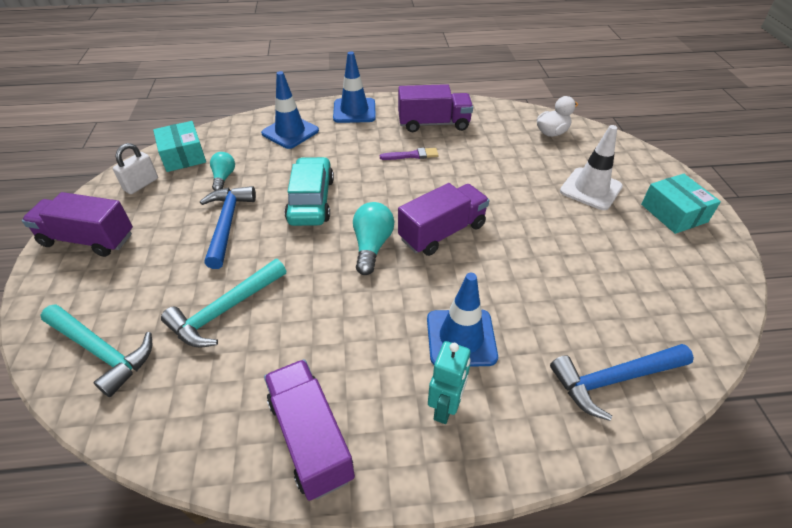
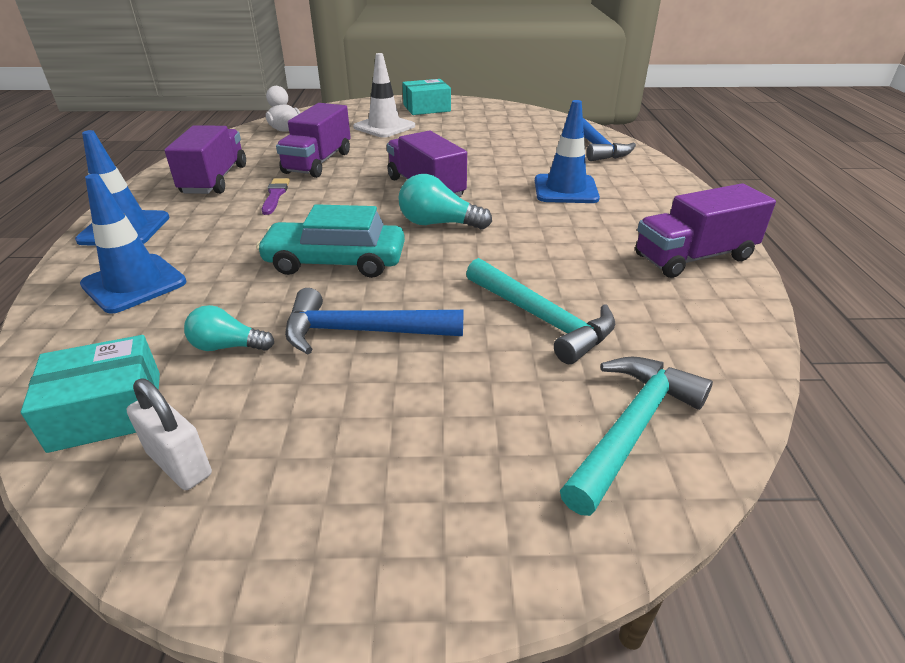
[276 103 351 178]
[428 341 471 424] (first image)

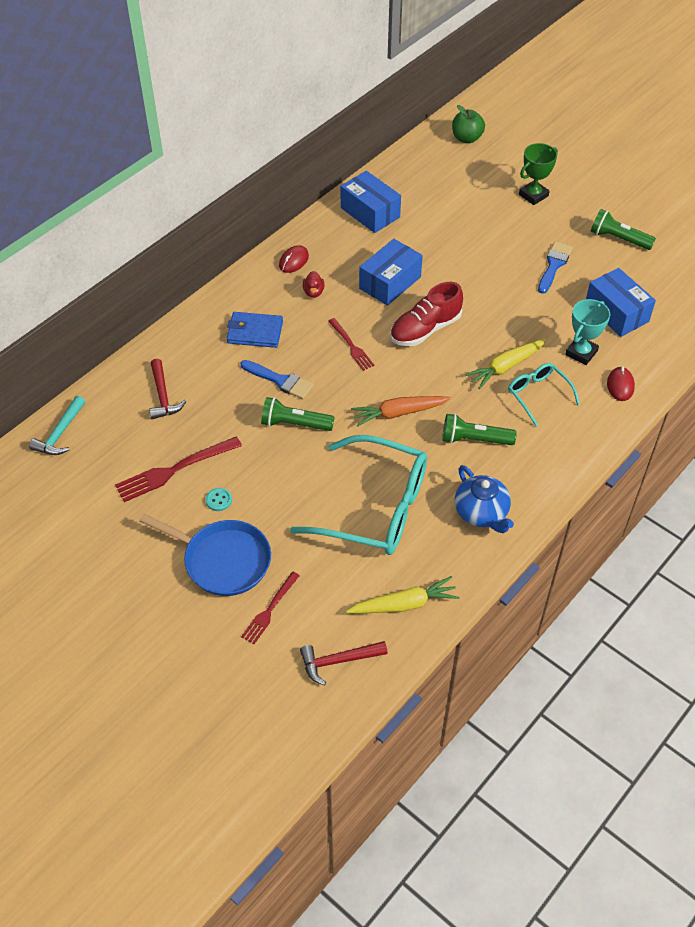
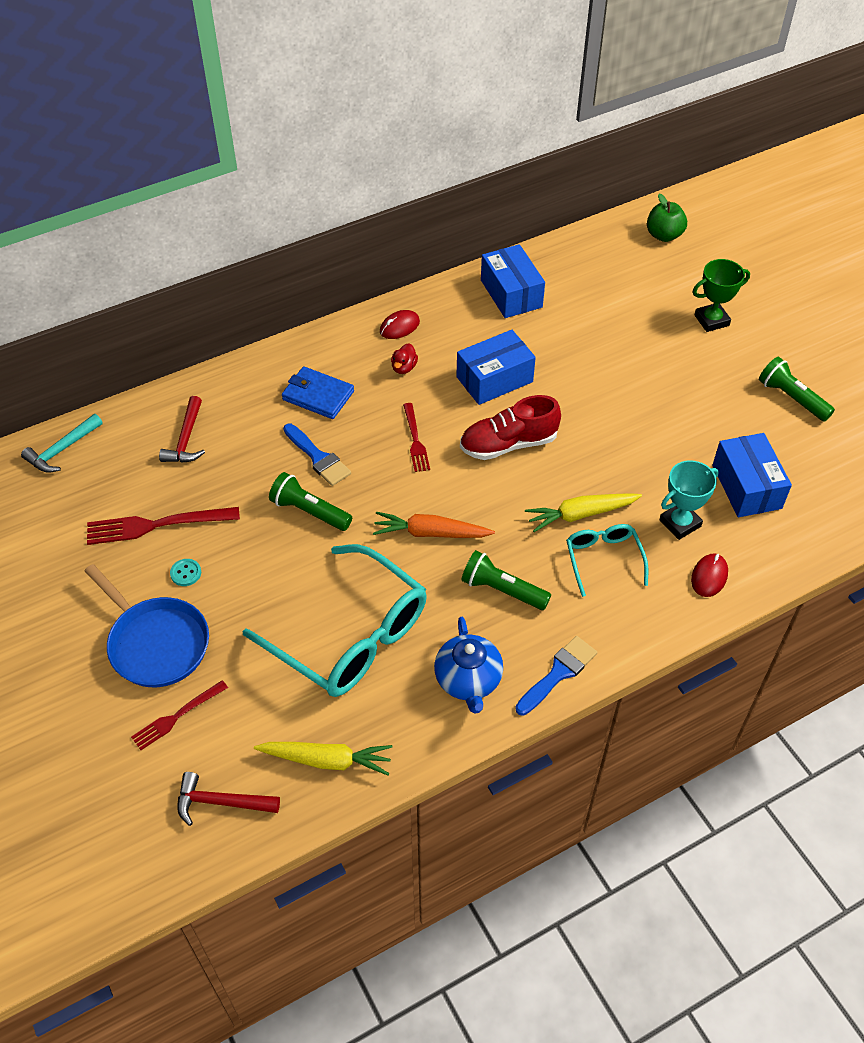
[515 636 597 716]

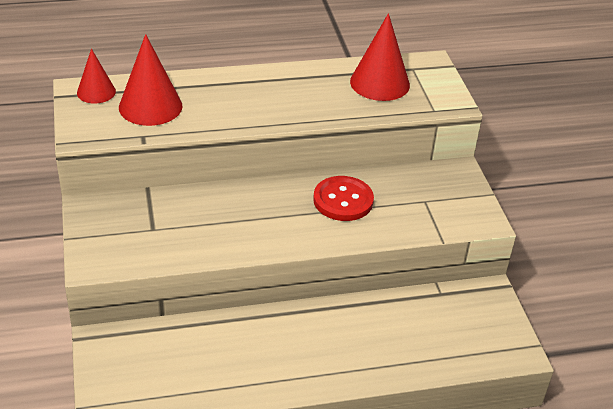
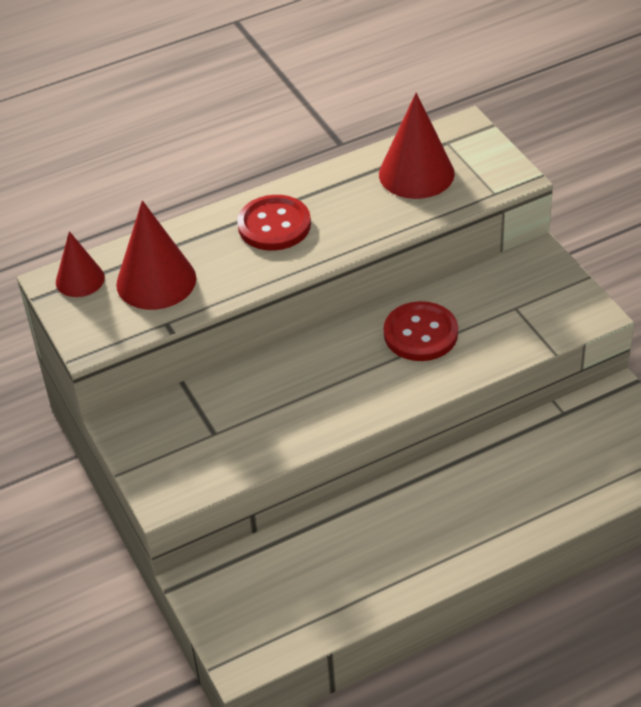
[237 195 311 251]

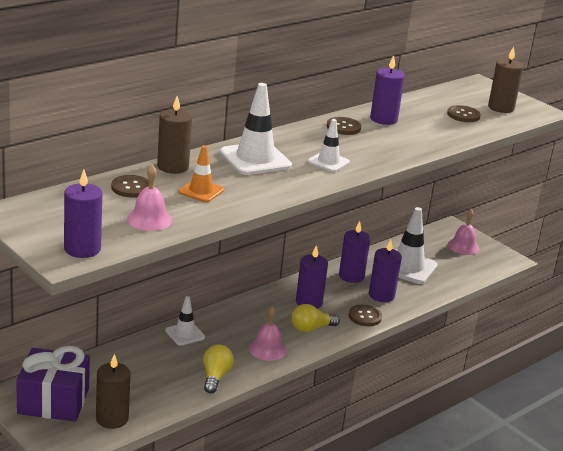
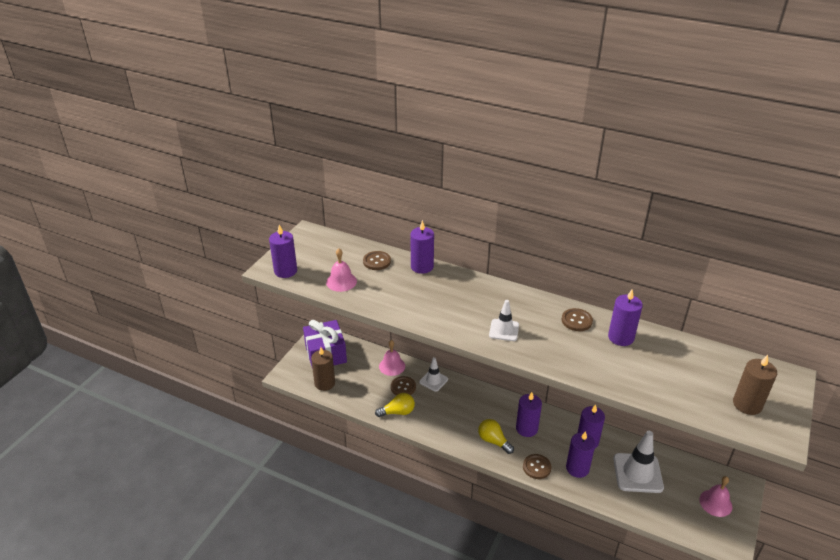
[220 83 292 175] (first image)
[410 220 434 274]
[391 376 416 395]
[178 145 224 202] (first image)
[379 340 405 376]

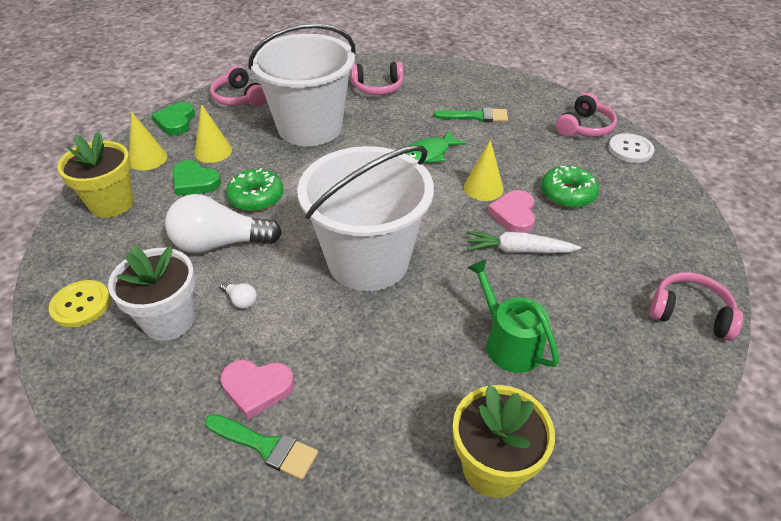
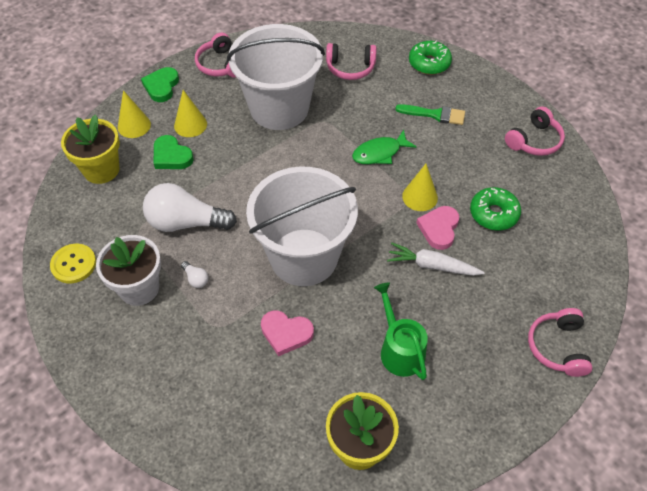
[608 133 655 163] (first image)
[409 41 452 75]
[528 308 593 377]
[261 310 314 356]
[205 414 318 480] (first image)

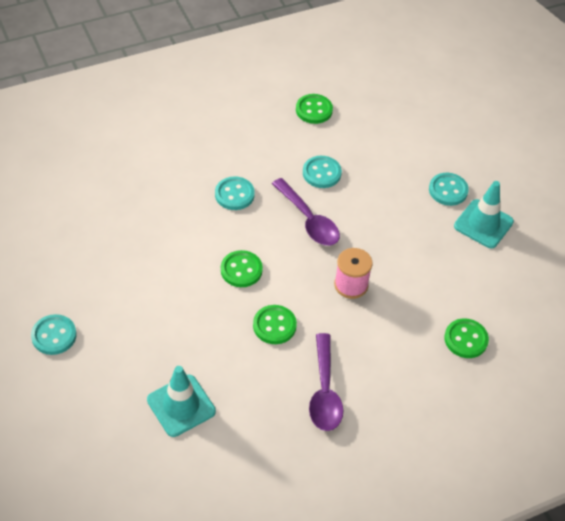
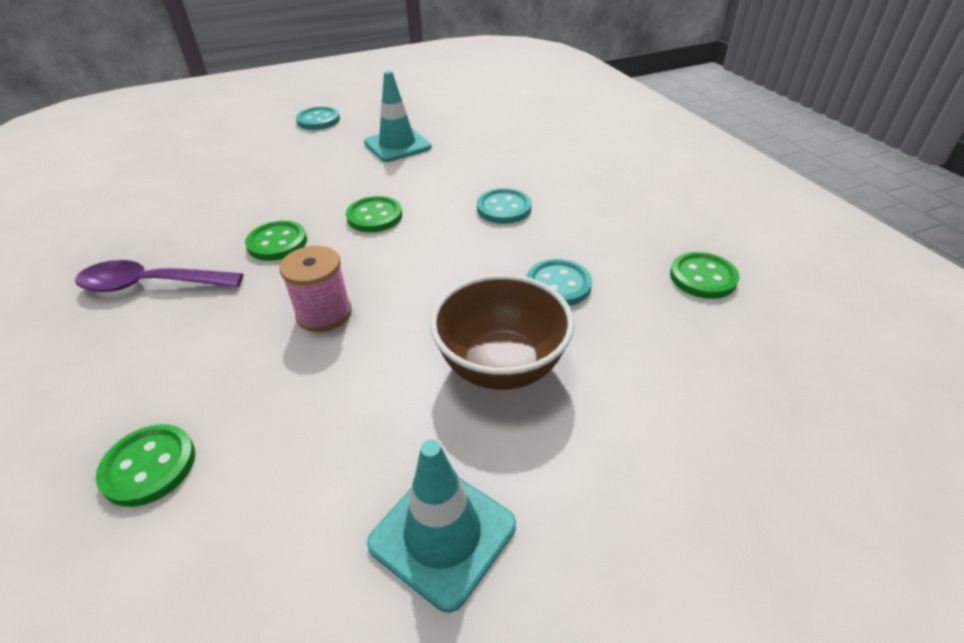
[429 173 469 206] (first image)
[272 178 340 246] (first image)
[364 71 432 162]
[430 274 575 390]

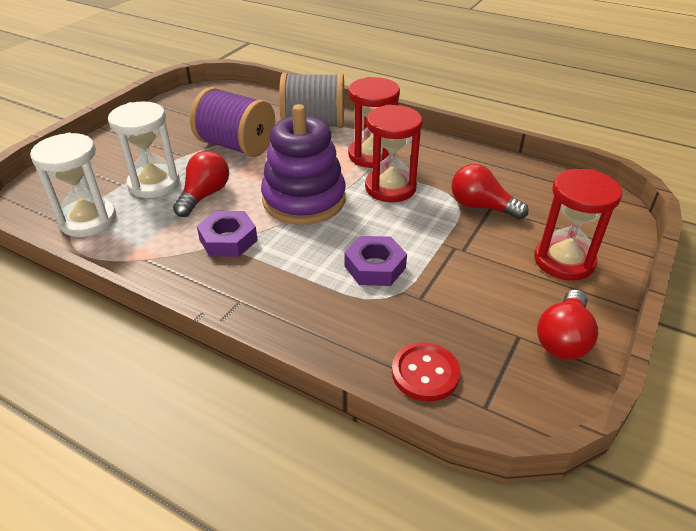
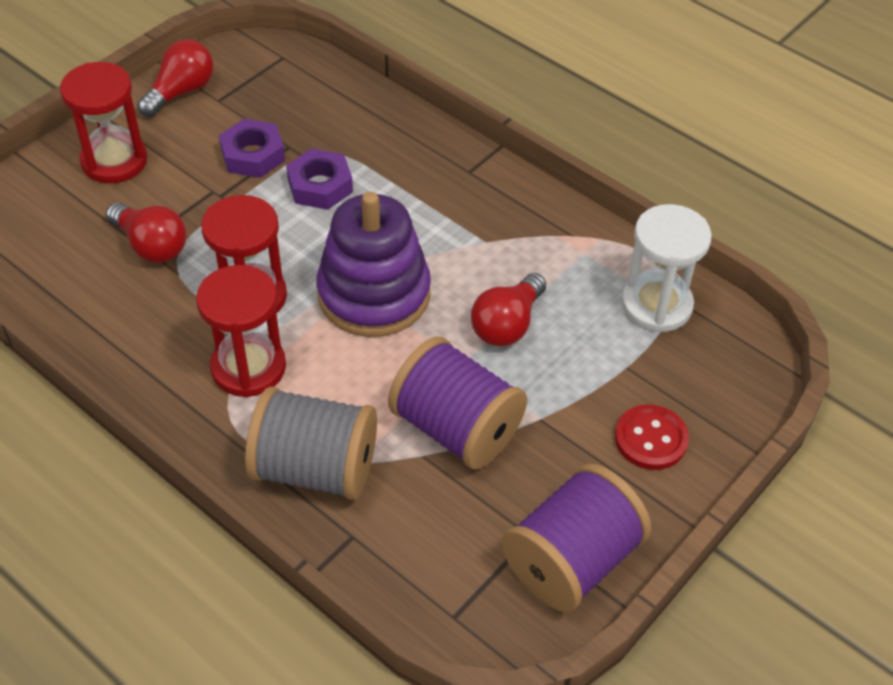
[108 101 180 198] (first image)
[219 119 285 178]
[615 404 689 470]
[502 464 652 612]

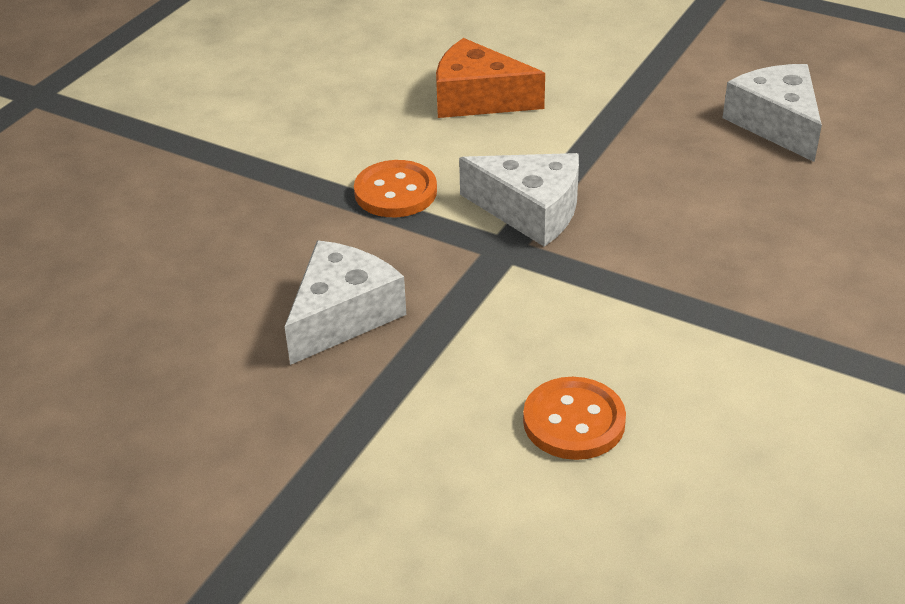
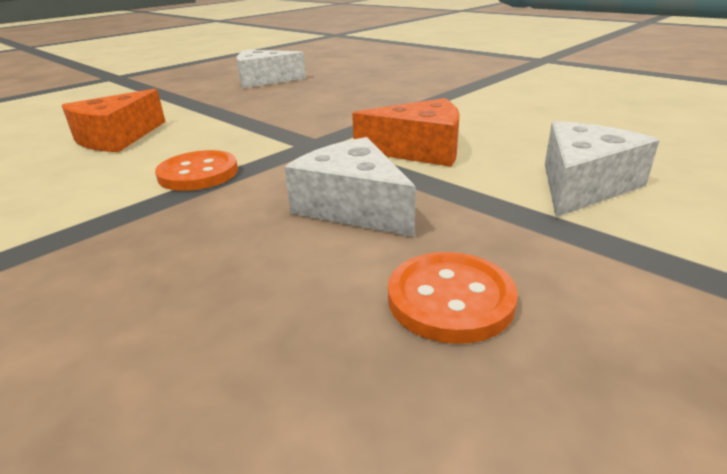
[545 121 659 217]
[388 252 518 344]
[352 98 460 167]

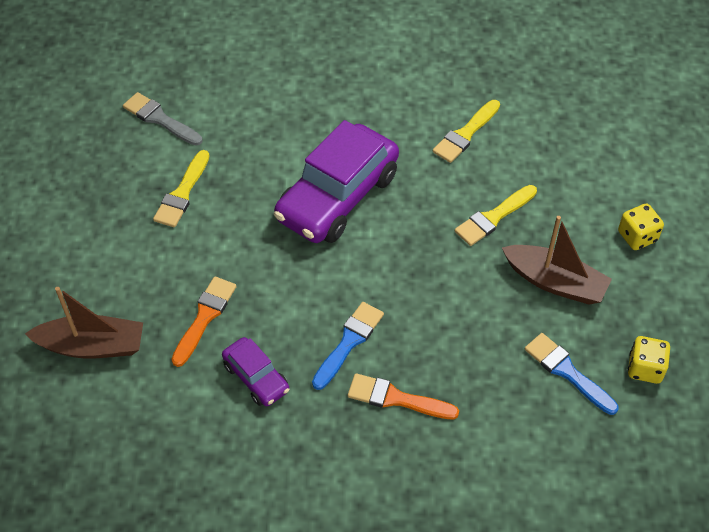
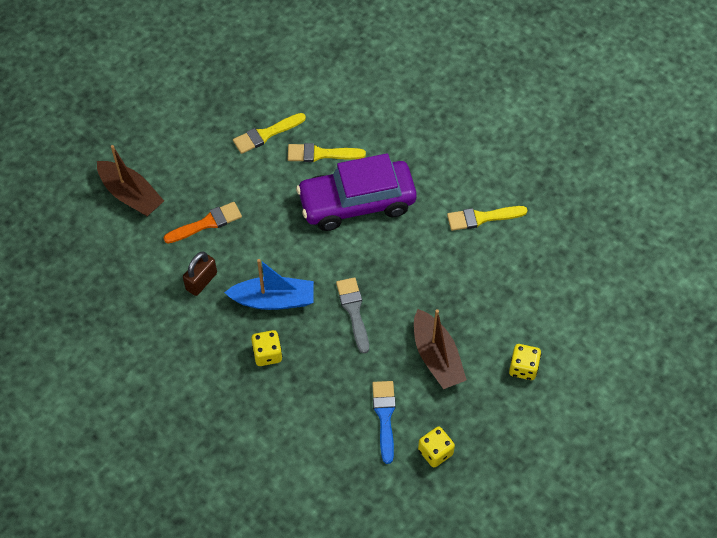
[336 277 369 354]
[288 143 366 162]
[224 259 314 310]
[183 252 217 296]
[251 330 282 366]

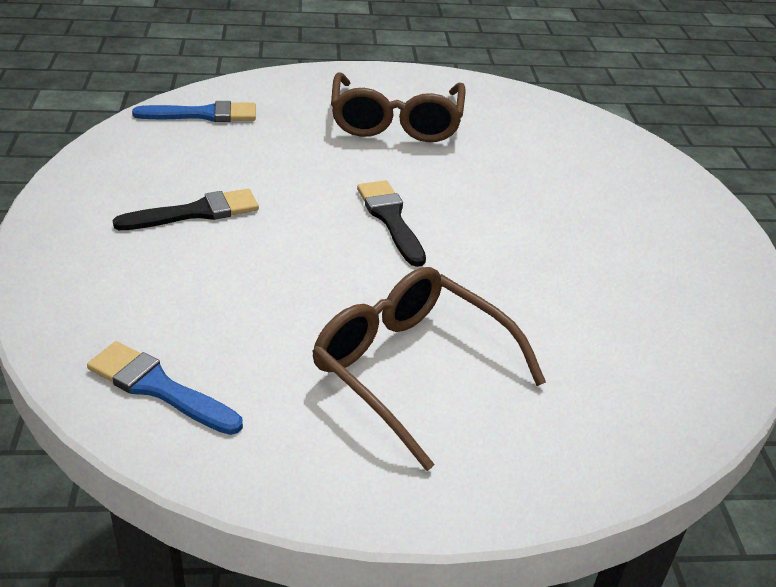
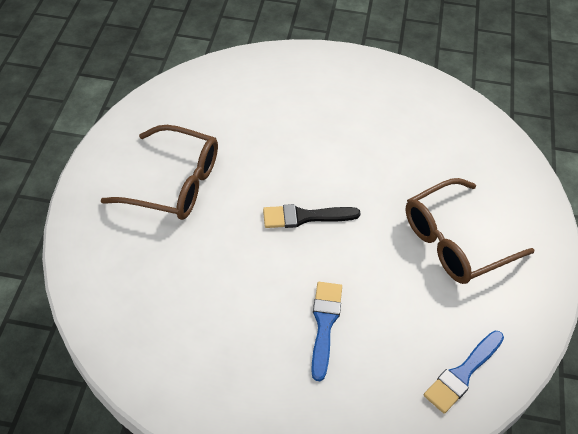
[311 282 342 381]
[113 189 259 230] (first image)

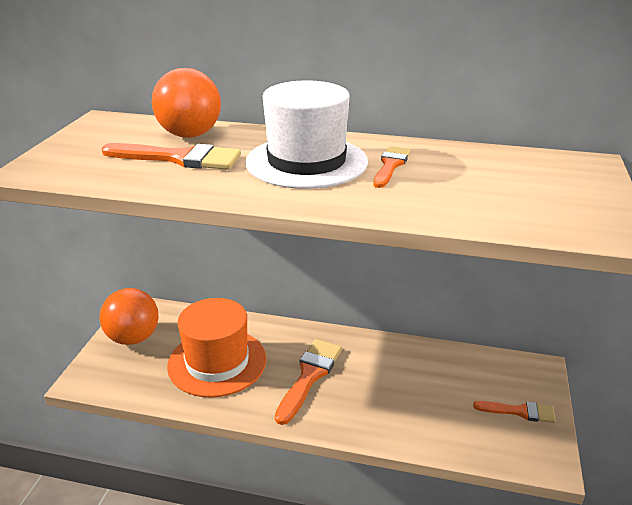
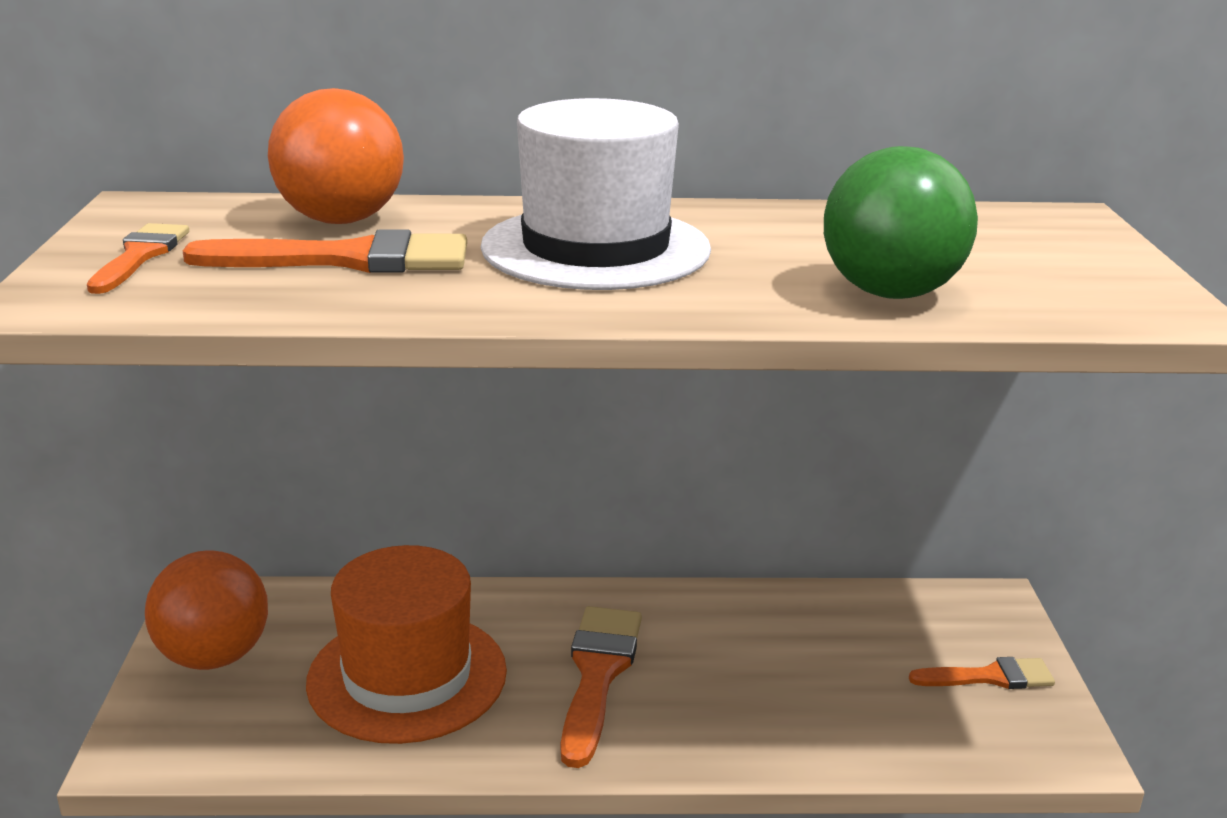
[87 223 189 294]
[824 146 978 299]

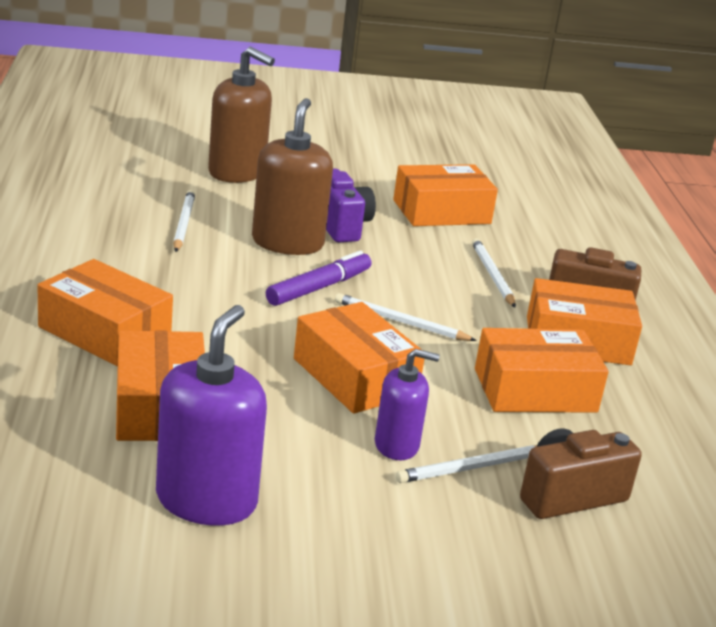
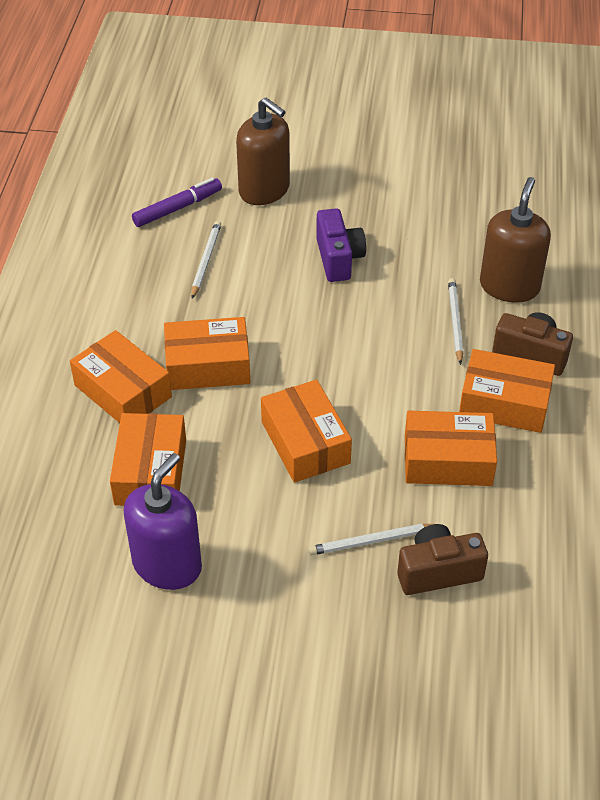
[480 177 551 303]
[164 317 250 390]
[132 178 222 227]
[335 293 477 341] (first image)
[375 349 440 460] (first image)

